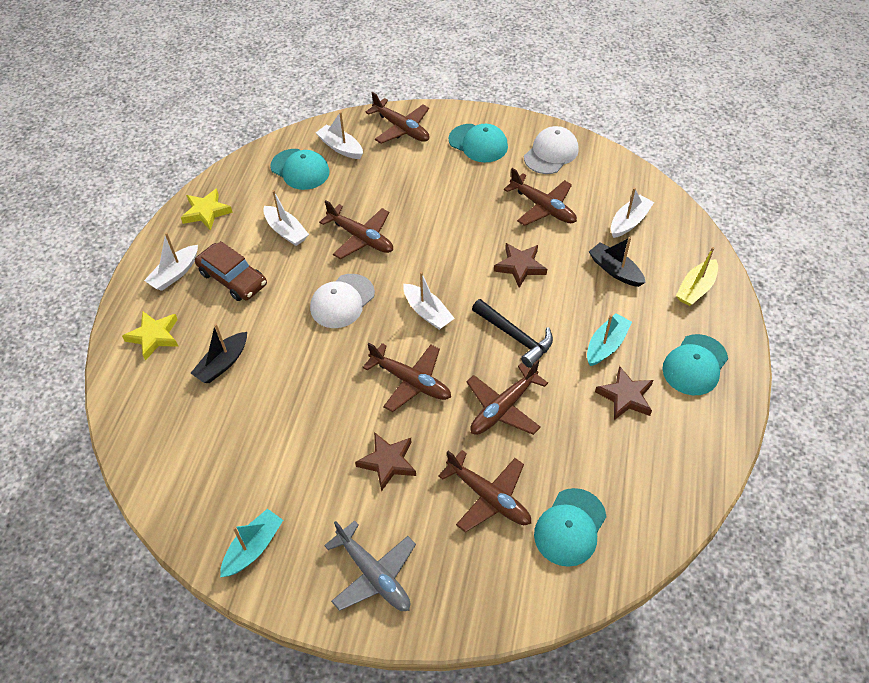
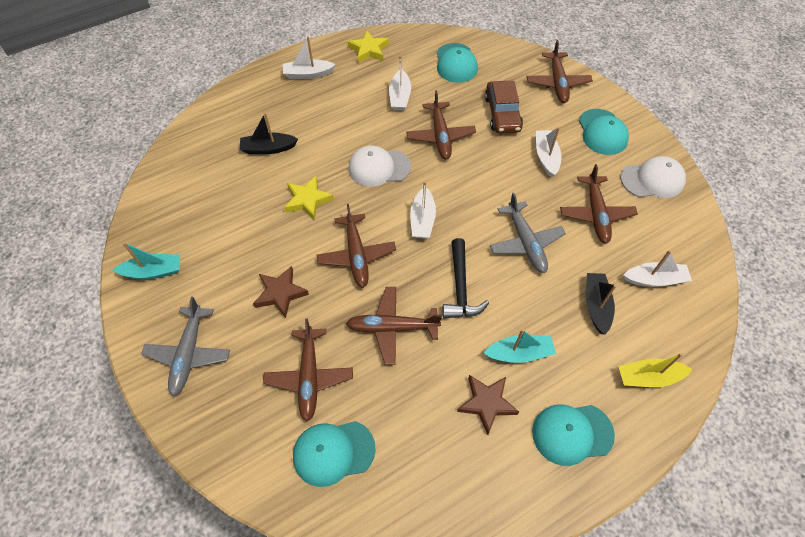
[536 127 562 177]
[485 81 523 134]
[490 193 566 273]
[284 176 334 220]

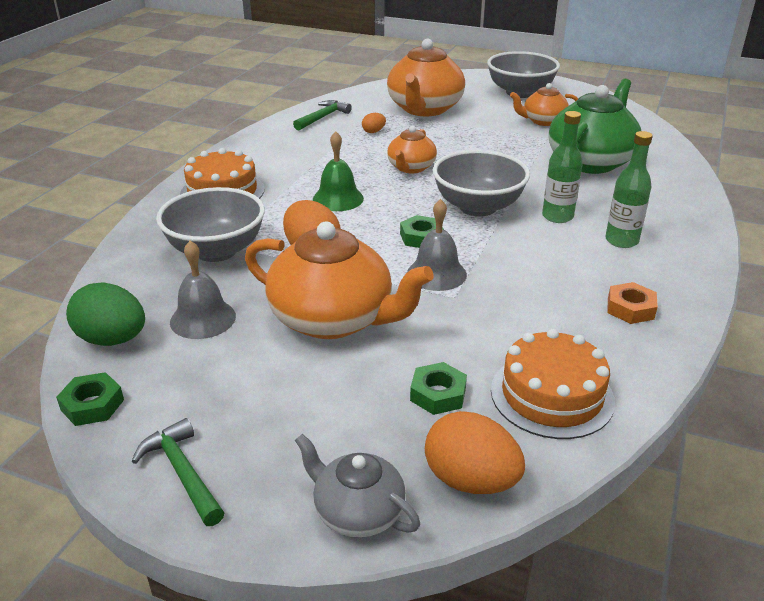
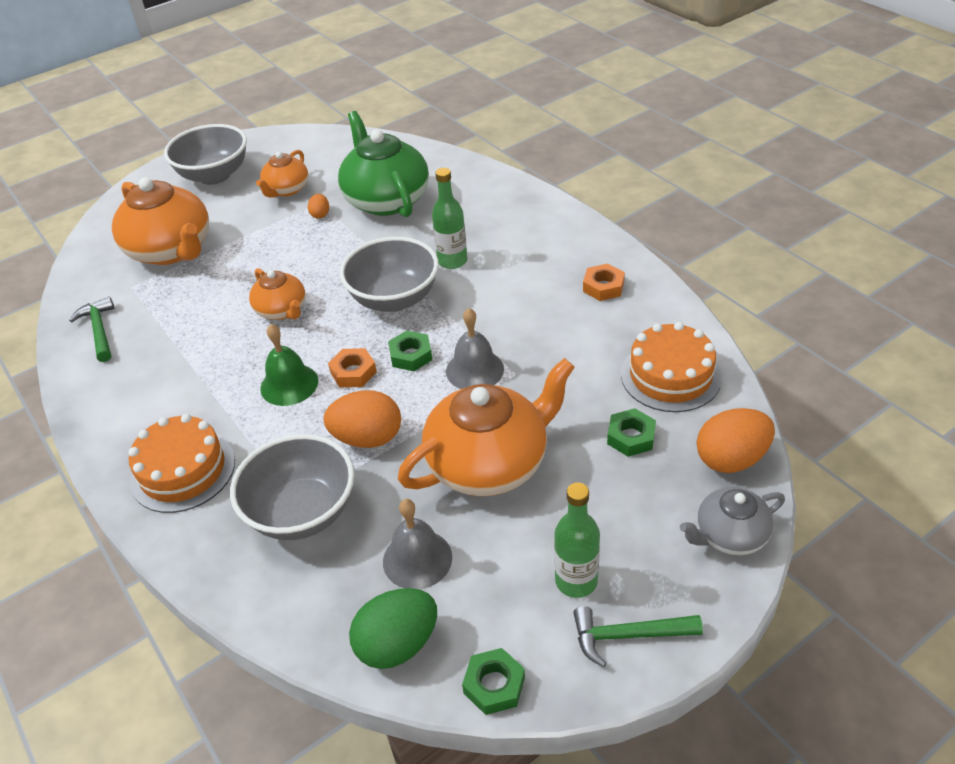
[308 194 329 219]
[554 482 600 598]
[328 348 377 387]

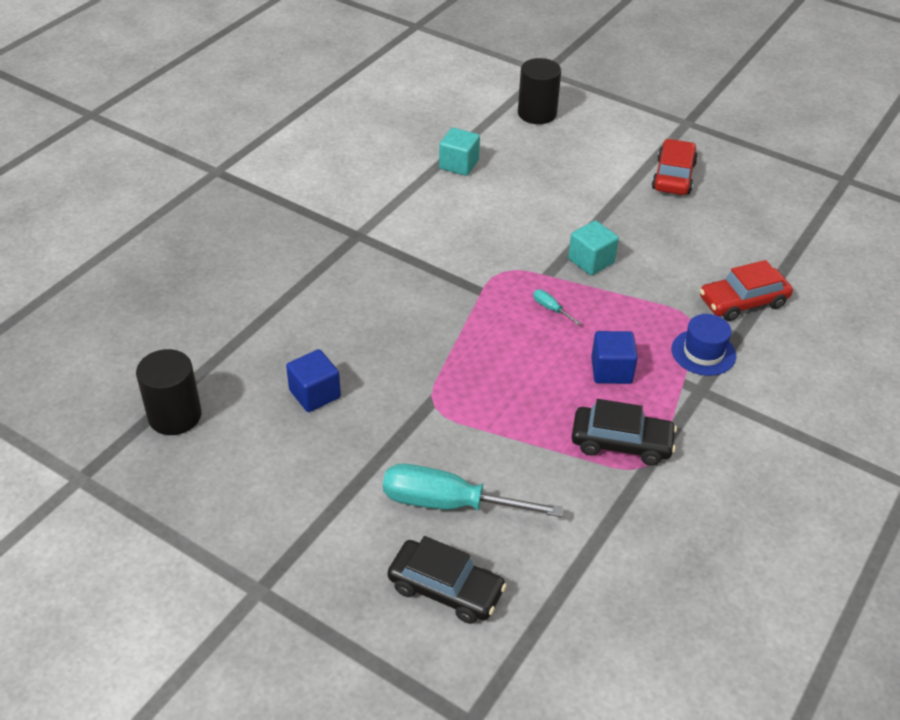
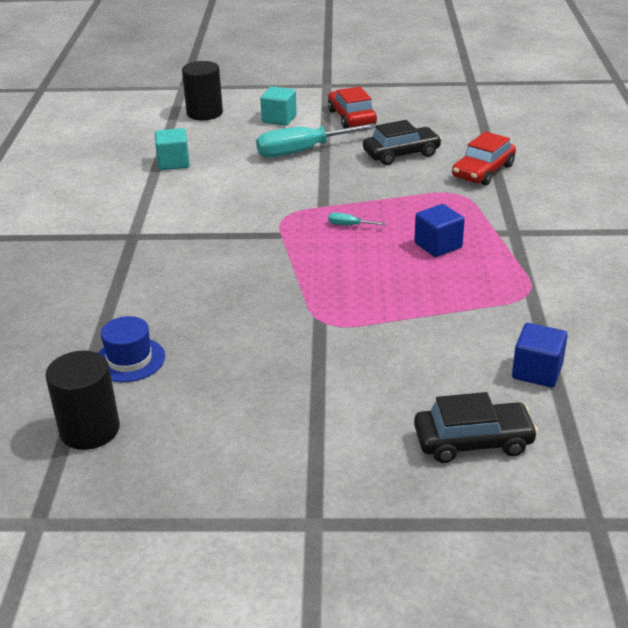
[260 87 297 126]
[98 316 165 382]
[512 323 568 388]
[363 120 442 165]
[256 123 376 157]

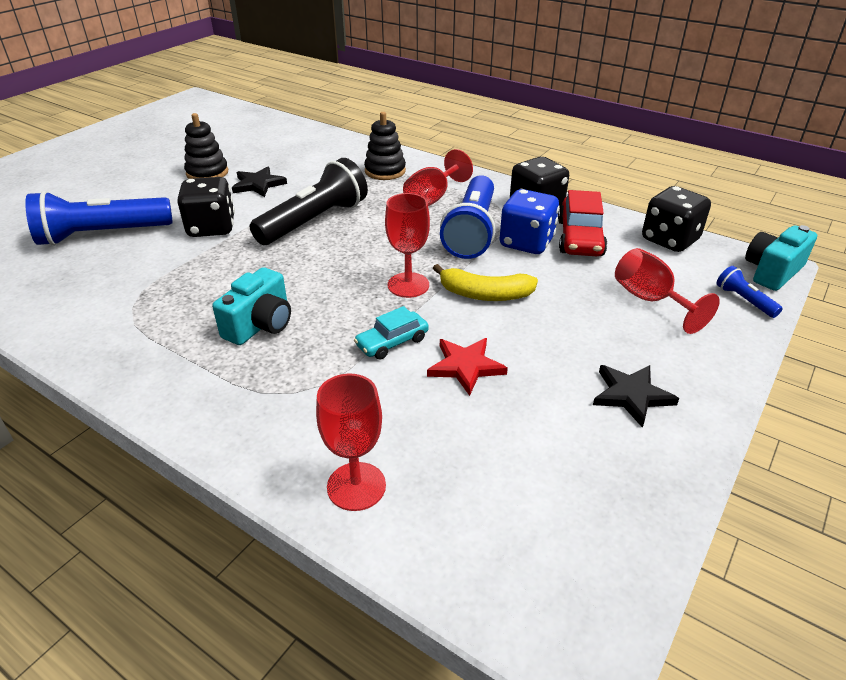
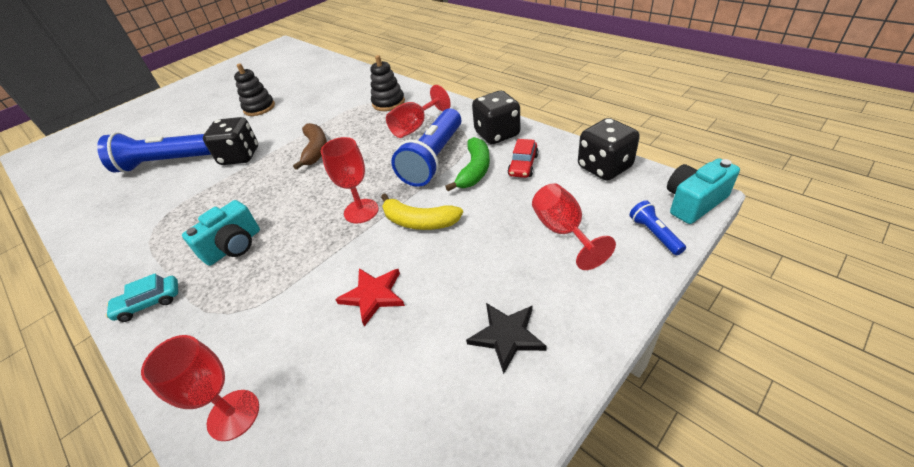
[293 123 327 170]
[232 166 287 197] (first image)
[445 137 490 191]
[508 139 538 178]
[105 273 178 322]

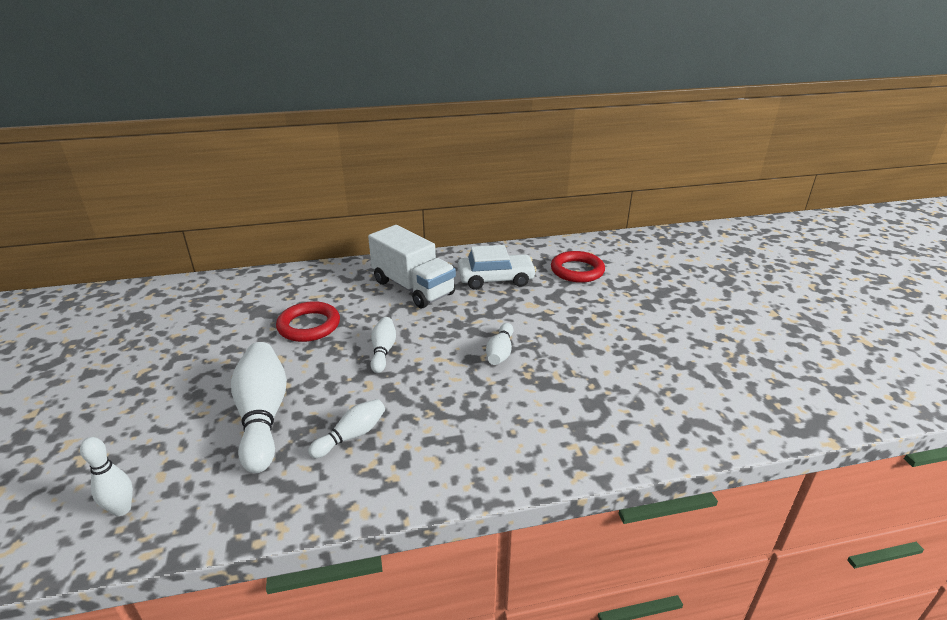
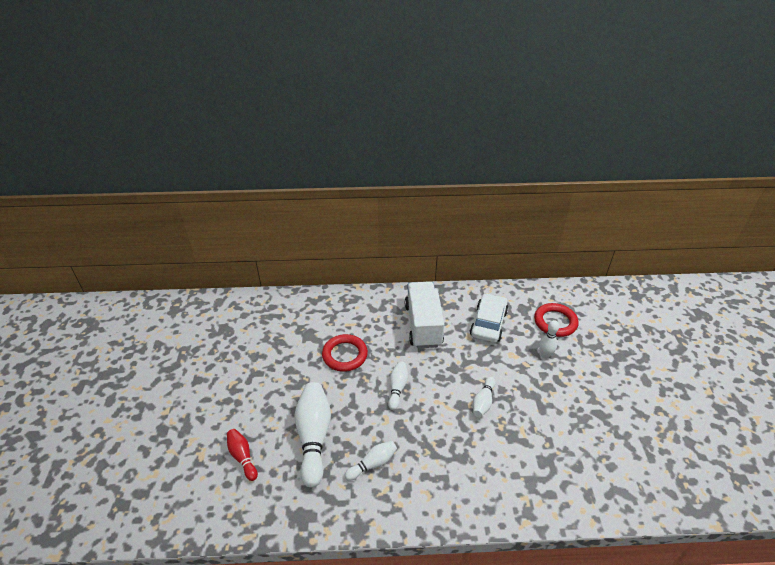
[405 282 444 348]
[470 293 508 343]
[539 320 559 359]
[227 429 258 481]

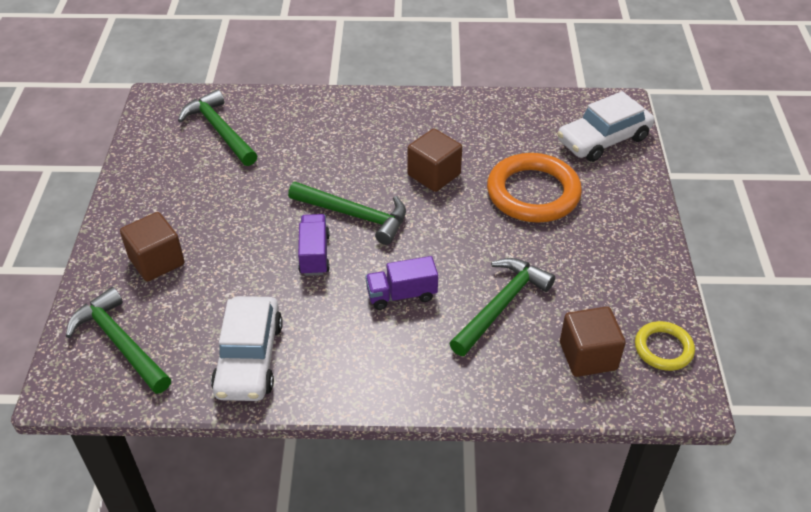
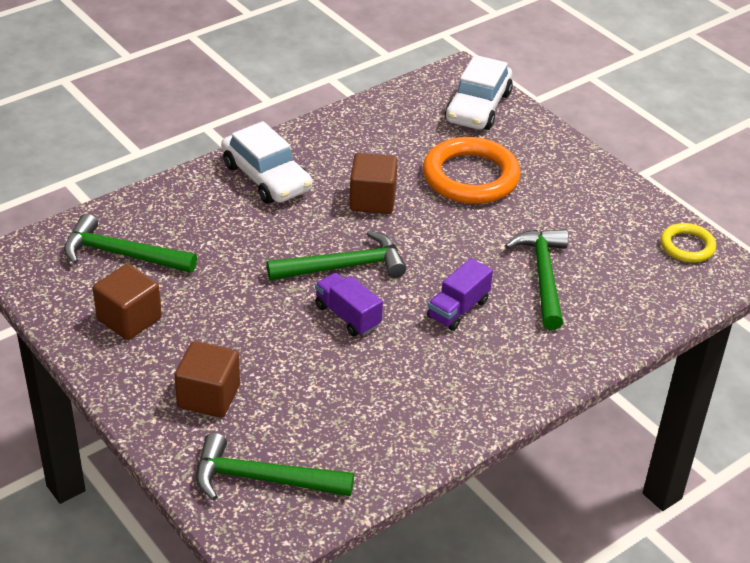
[221 121 312 204]
[93 264 162 340]

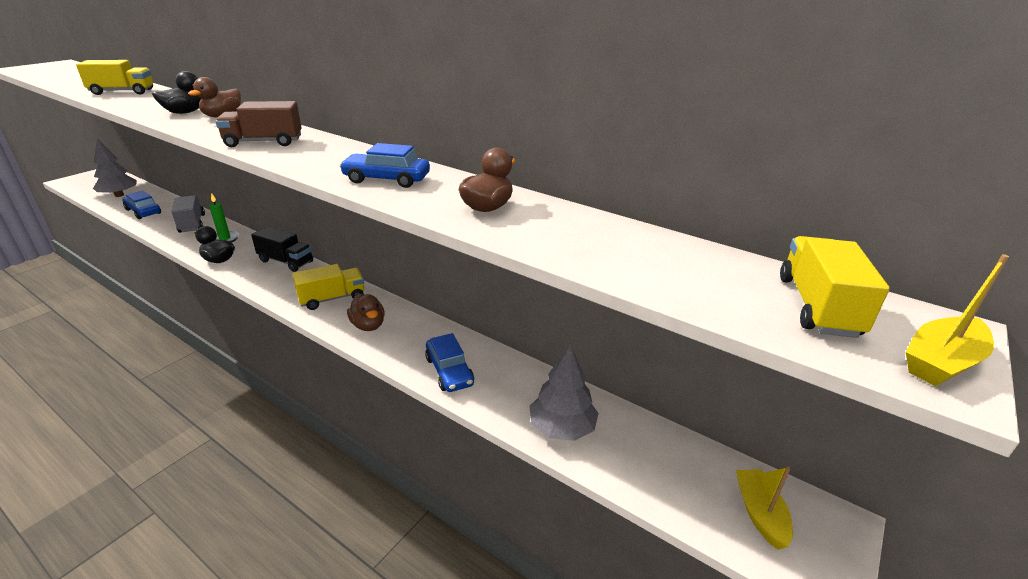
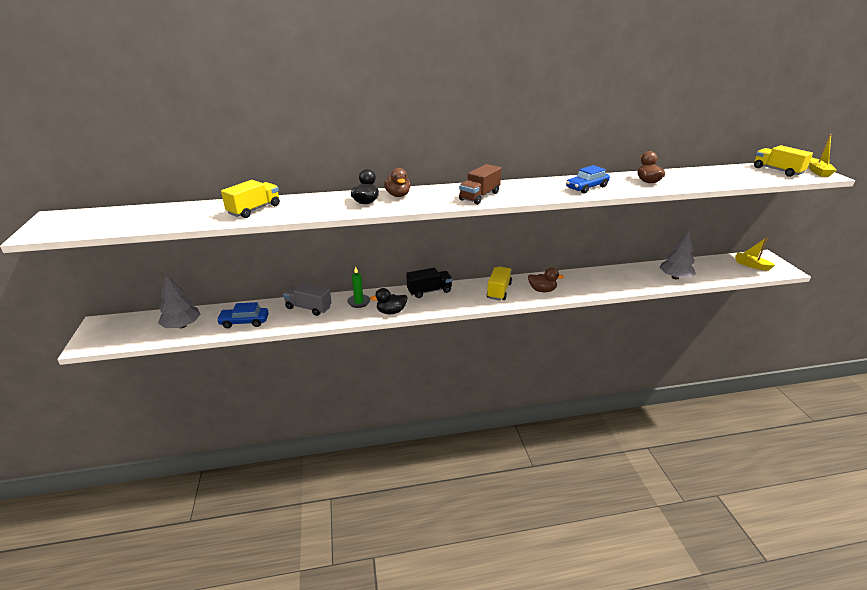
[425 333 474 392] (first image)

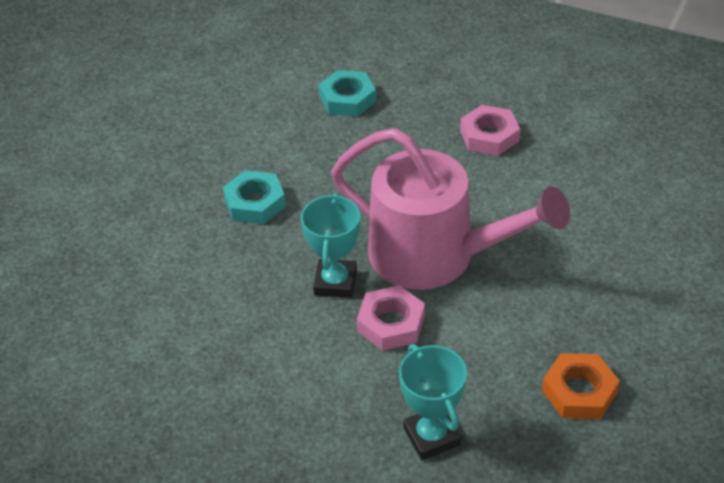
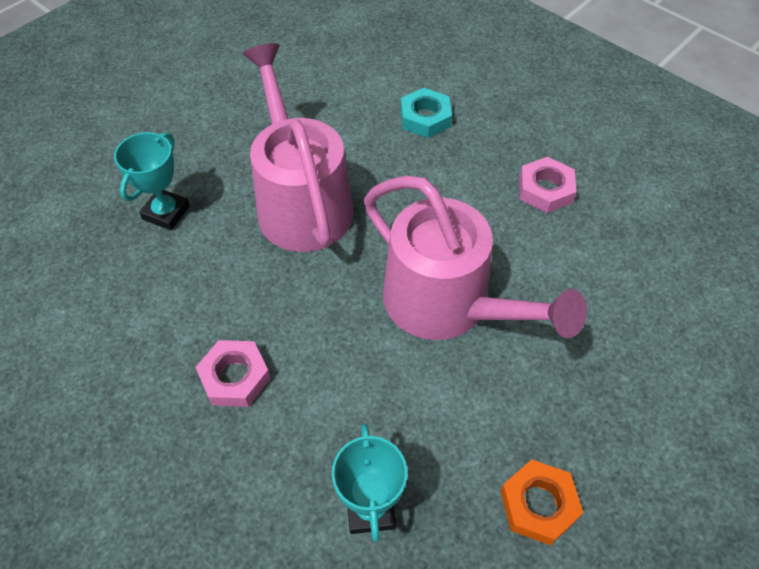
[243 43 353 252]
[114 132 190 230]
[195 340 271 407]

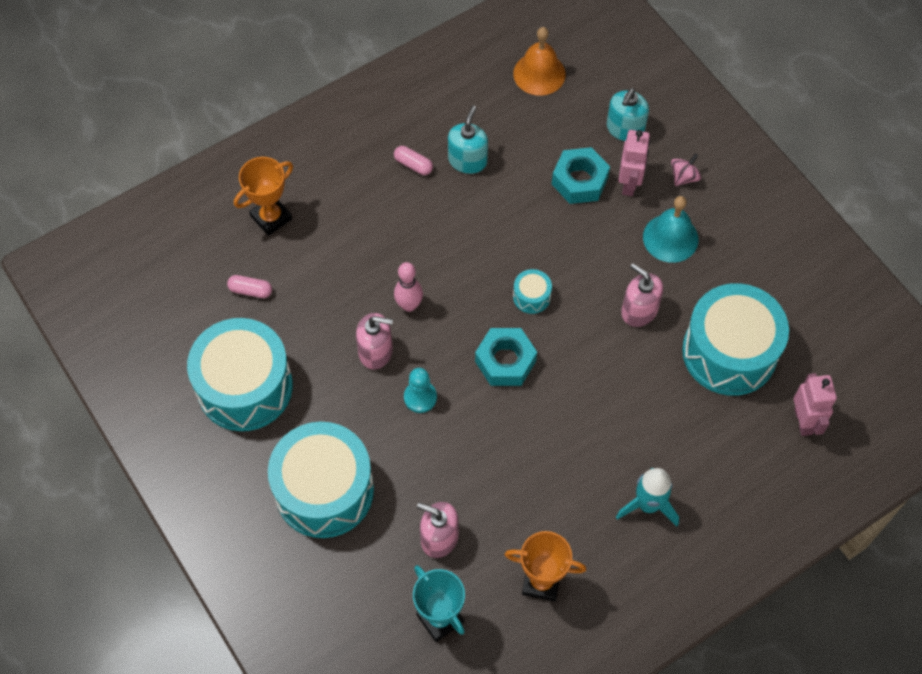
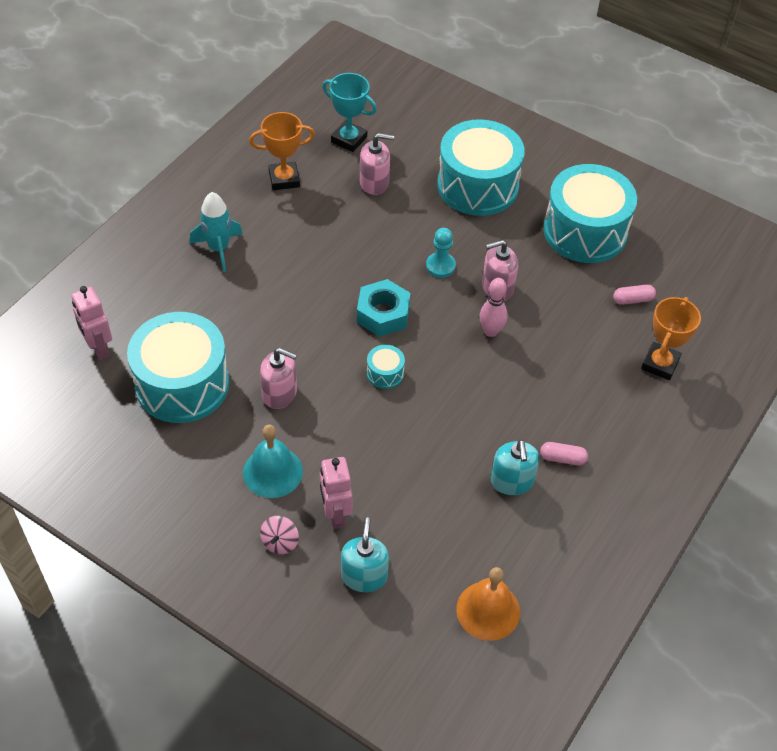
[552 147 610 204] (first image)

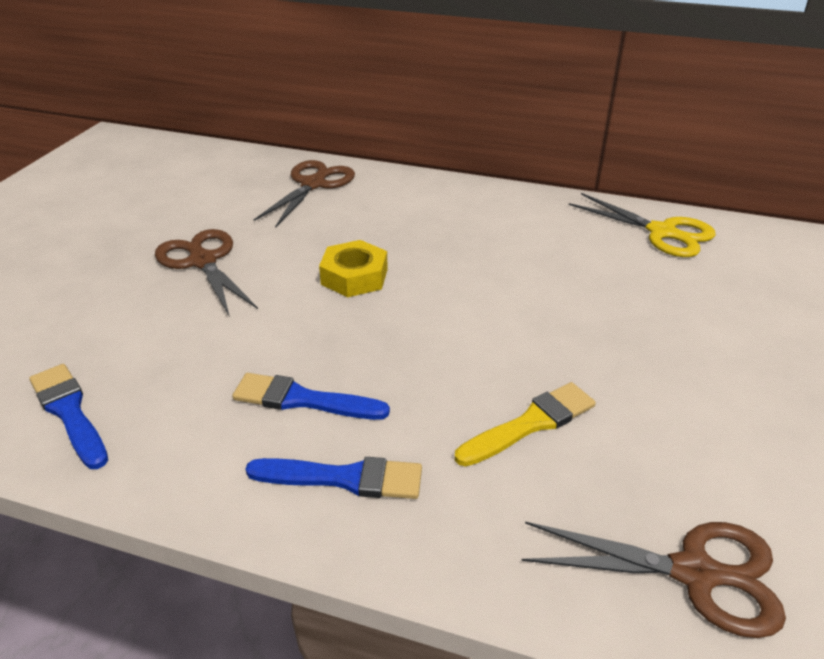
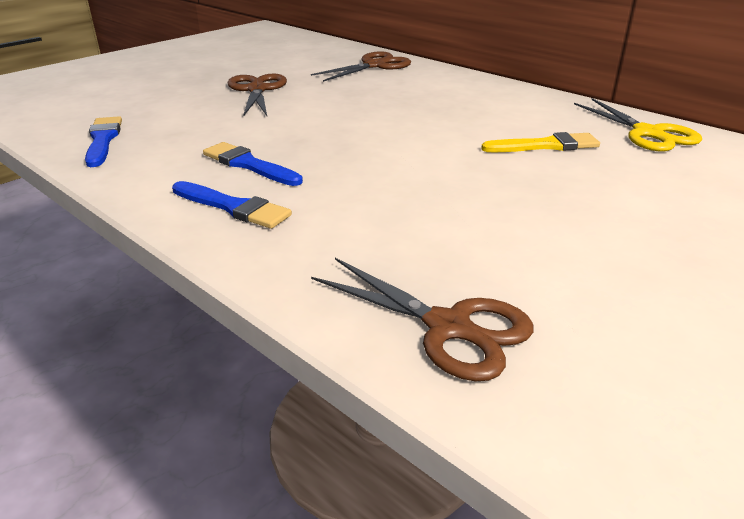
[319 240 388 297] (first image)
[481 132 600 152]

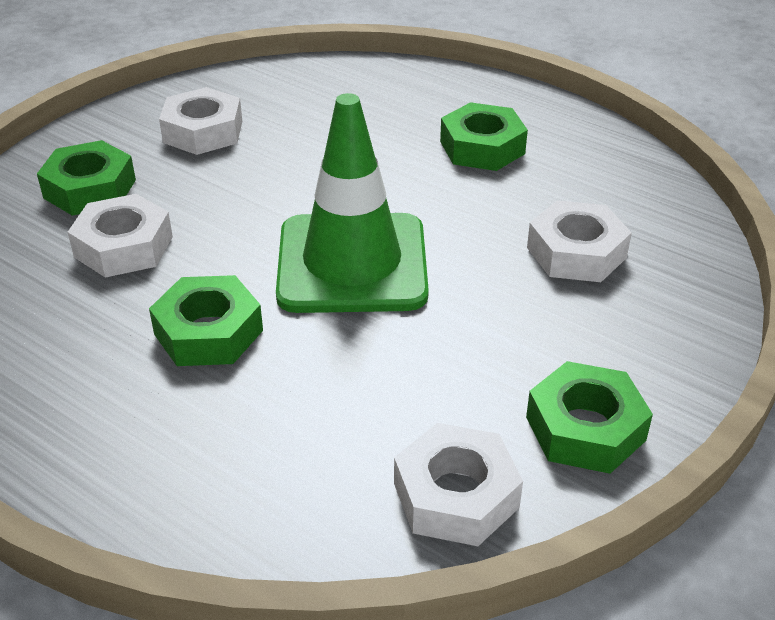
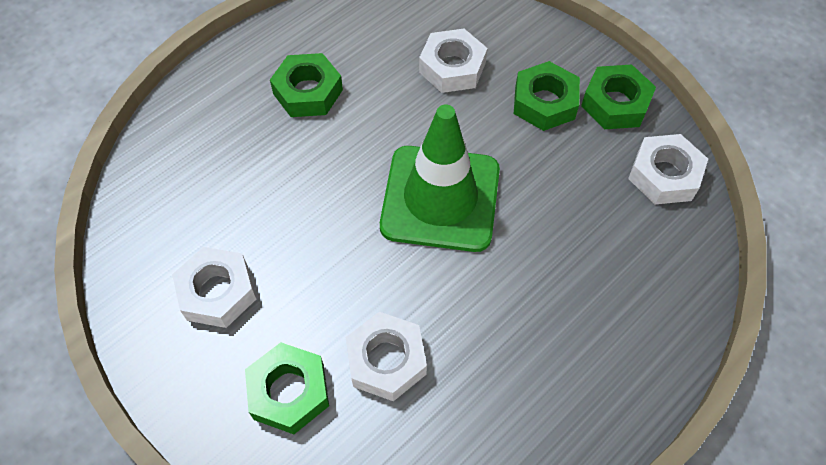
[514 61 580 131]

